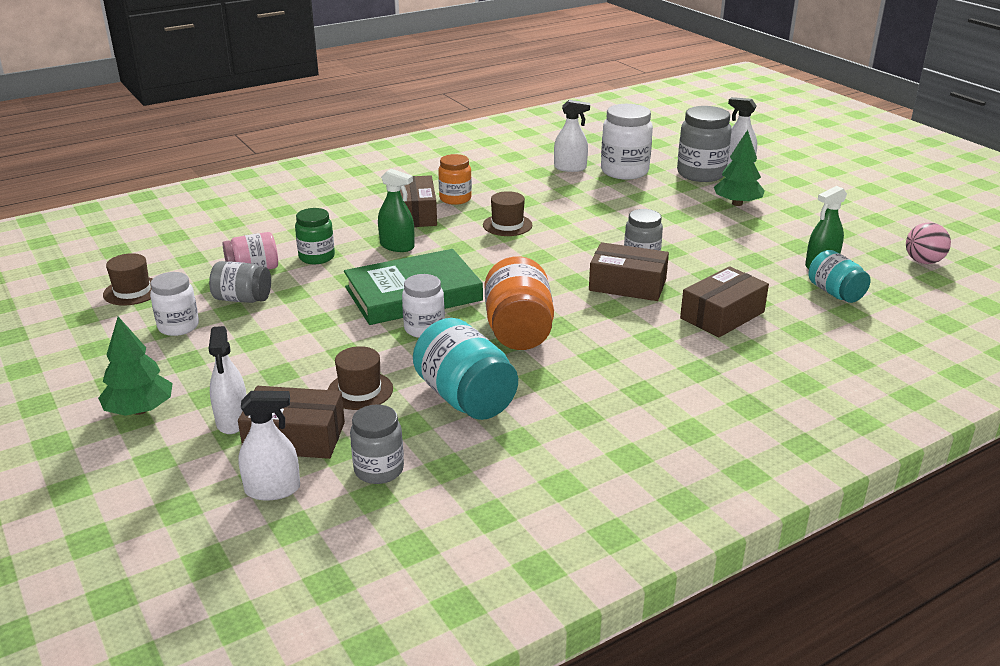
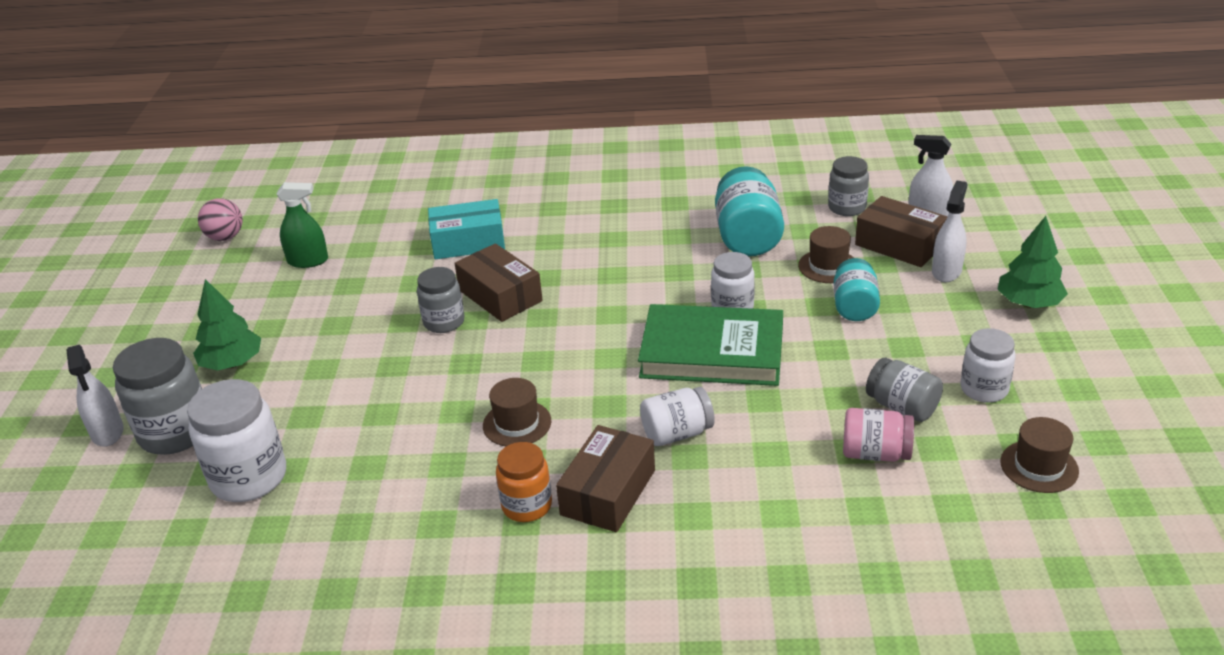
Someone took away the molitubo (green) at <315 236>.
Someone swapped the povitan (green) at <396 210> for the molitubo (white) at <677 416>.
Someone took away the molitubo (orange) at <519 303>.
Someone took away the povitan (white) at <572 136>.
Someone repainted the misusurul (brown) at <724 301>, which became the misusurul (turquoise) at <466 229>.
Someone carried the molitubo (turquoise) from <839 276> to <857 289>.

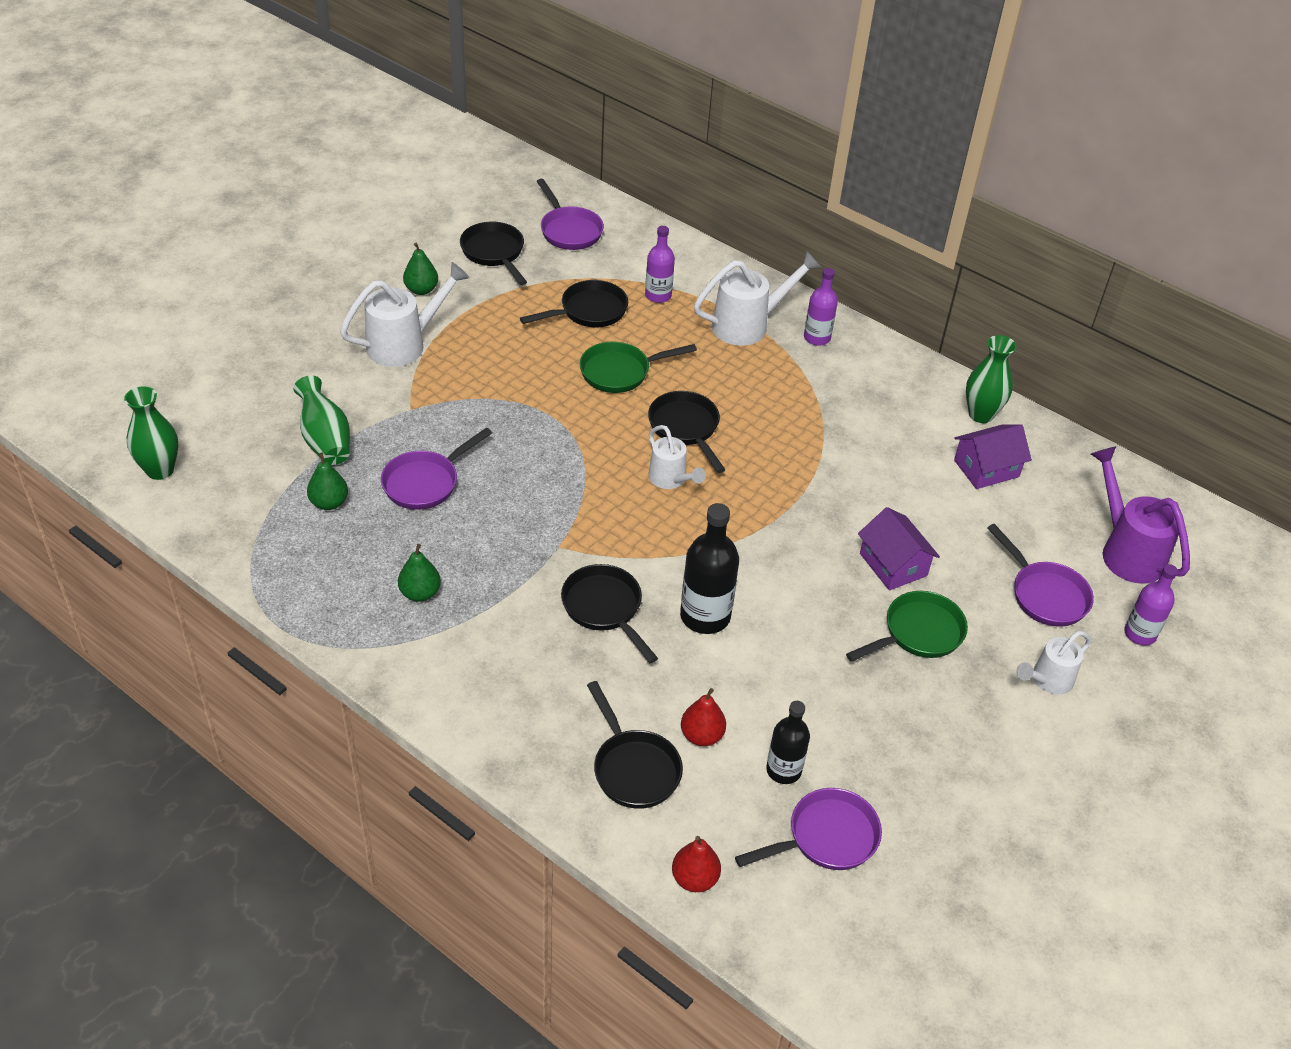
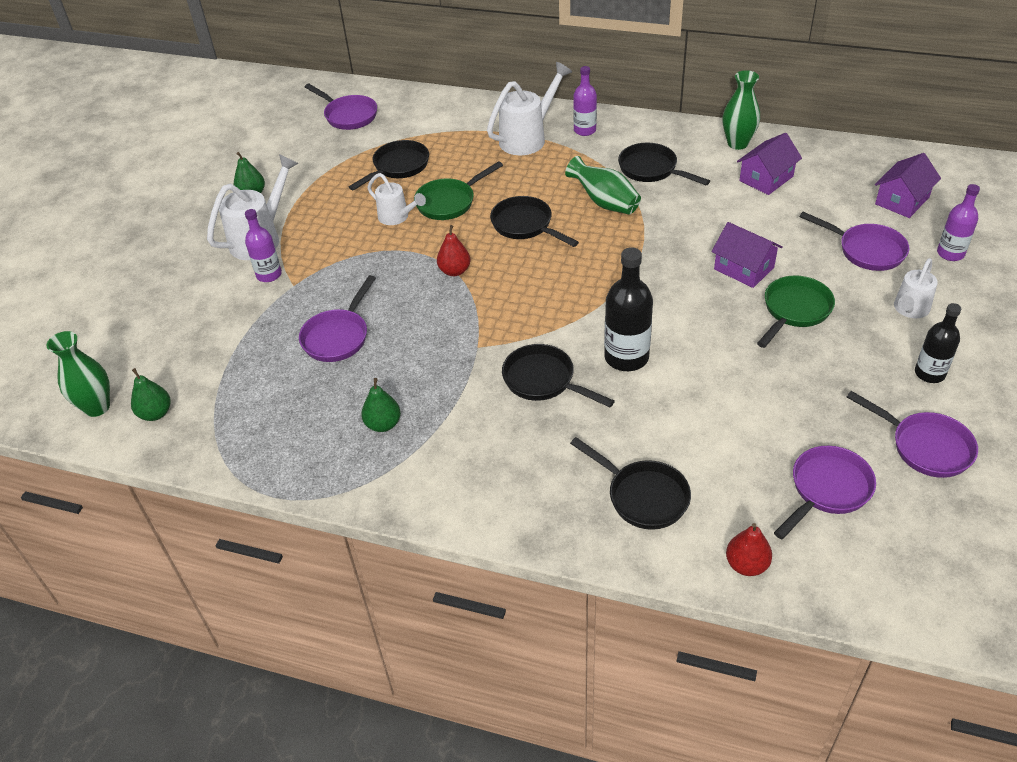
Someone carried the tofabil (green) from <321 420> to <603 185>.
Someone carried the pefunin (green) from <327 481> to <151 394>.
Someone carried the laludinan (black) from <493 253> to <664 164>.
Someone carried the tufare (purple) from <660 264> to <263 245>.
Someone carried the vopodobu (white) from <677 457> to <396 199>.
Someone carried the pefunin (red) from <703 717> to <454 250>.
Someone carried the tufare (black) from <788 742> to <938 343>.
Someone swapped the vopodobu (purple) at <1140 515> for the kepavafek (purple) at <908 185>.
Someone put down the laludinan (purple) at <912 434>.

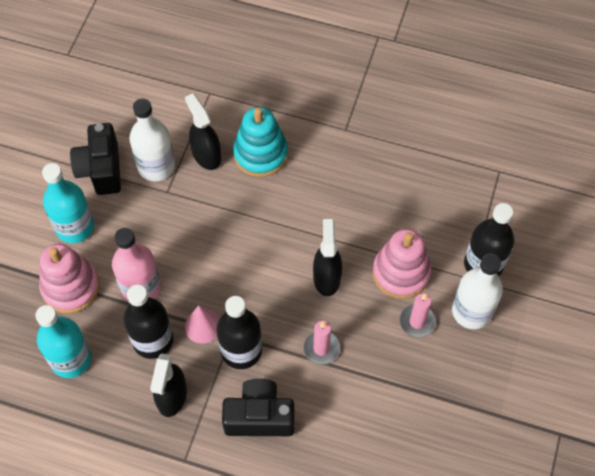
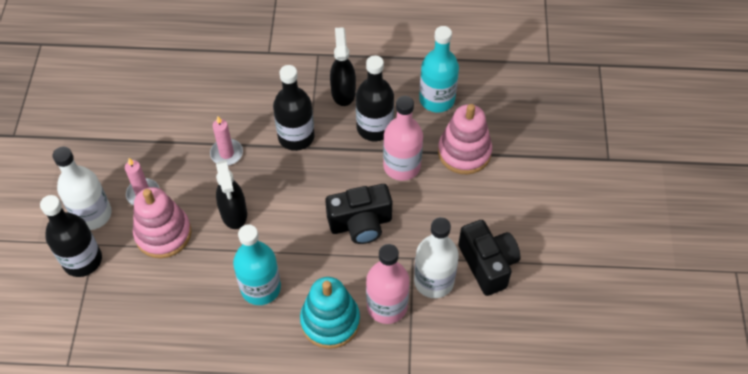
Someone carried the tufare (turquoise) from <68 203> to <257 265>.
Someone swapped the povitan (black) at <203 131> for the tufare (pink) at <388 284>.
Someone took away the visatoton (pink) at <202 324>.
Someone carried the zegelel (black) from <258 407> to <358 214>.

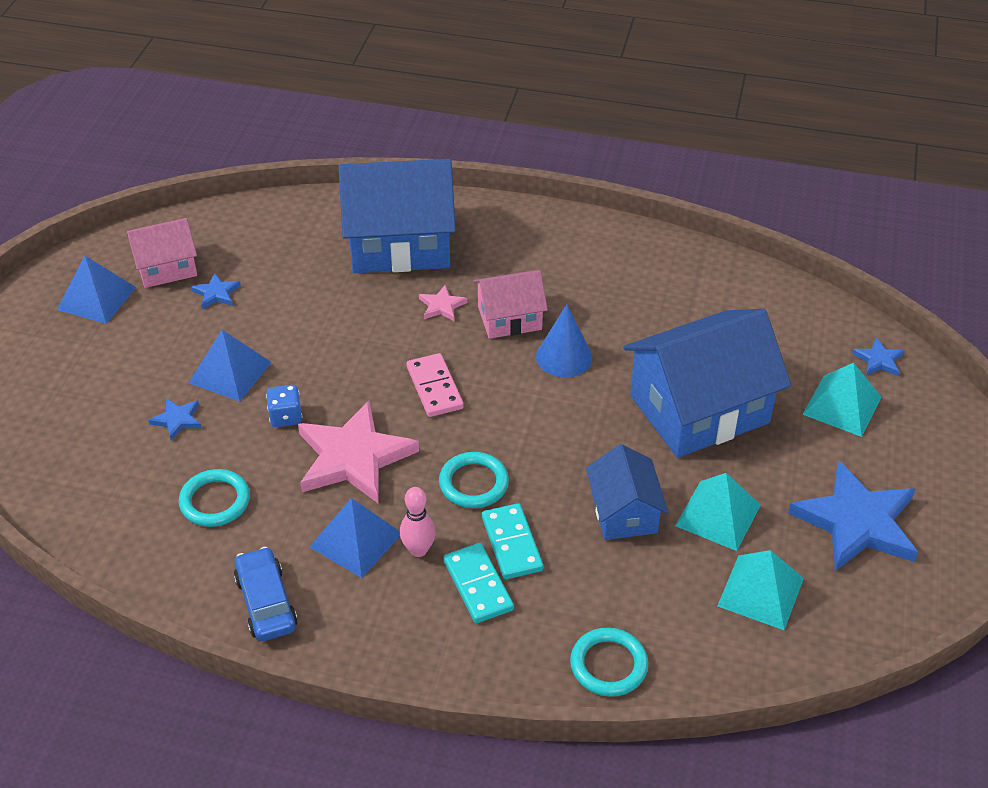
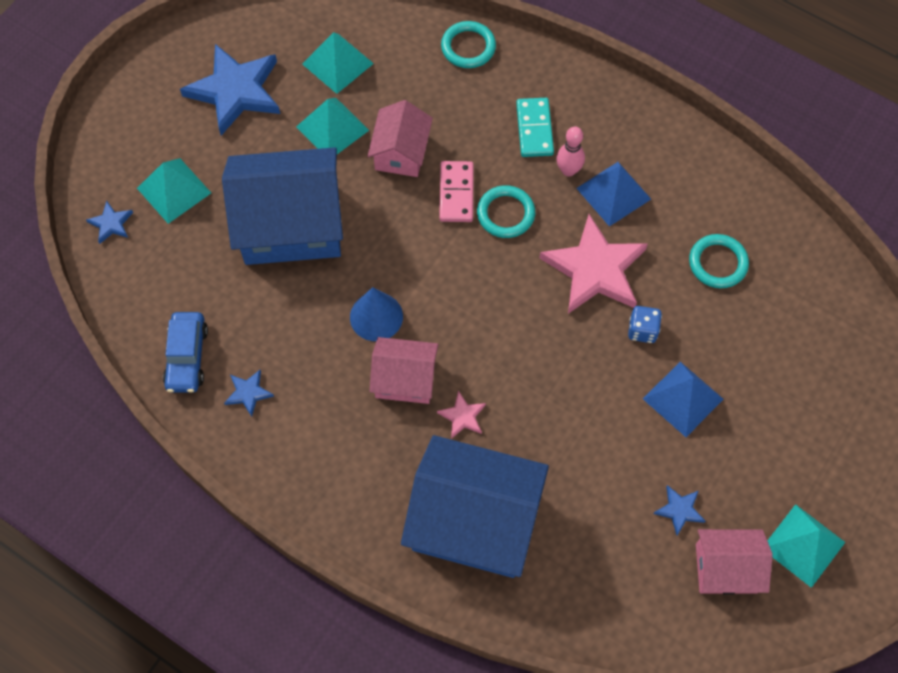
Someone repainted the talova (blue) at <96 290>, which became the talova (turquoise) at <806 546>.
Someone carried the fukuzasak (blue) from <175 419> to <249 393>.
Someone carried the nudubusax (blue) from <266 594> to <185 352>.
Someone carried the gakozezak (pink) from <435 385> to <456 191>.
Someone took away the gakozezak (turquoise) at <512 541>.
Someone repainted the kepavafek (blue) at <627 492>, which became the kepavafek (pink) at <400 138>.

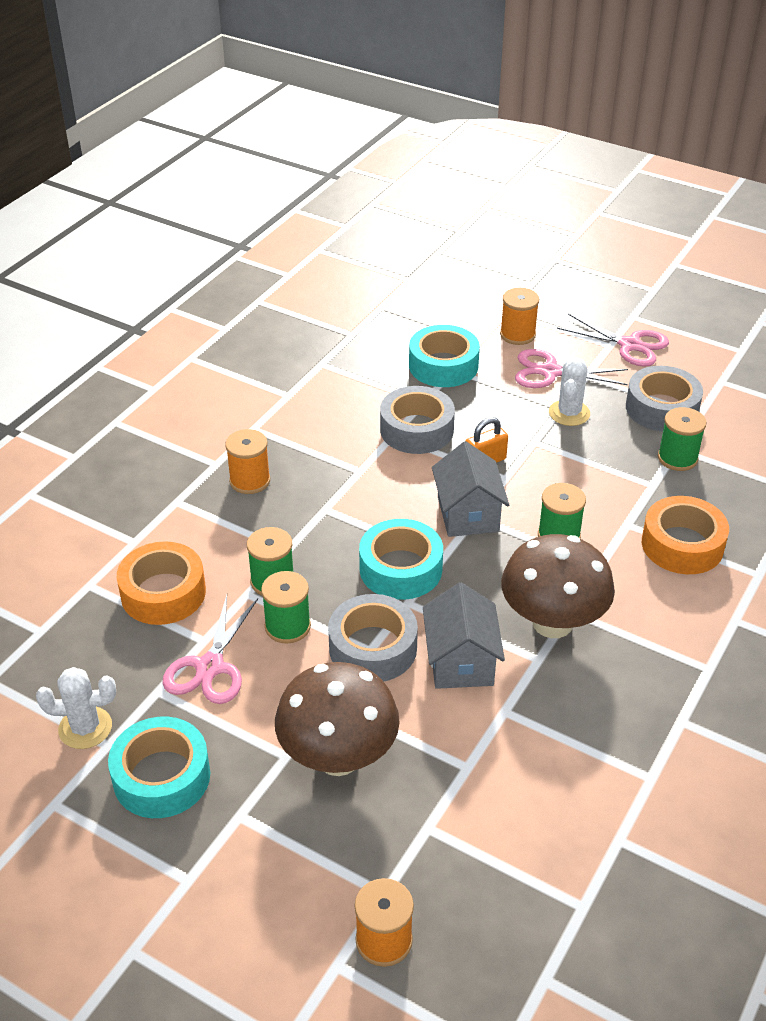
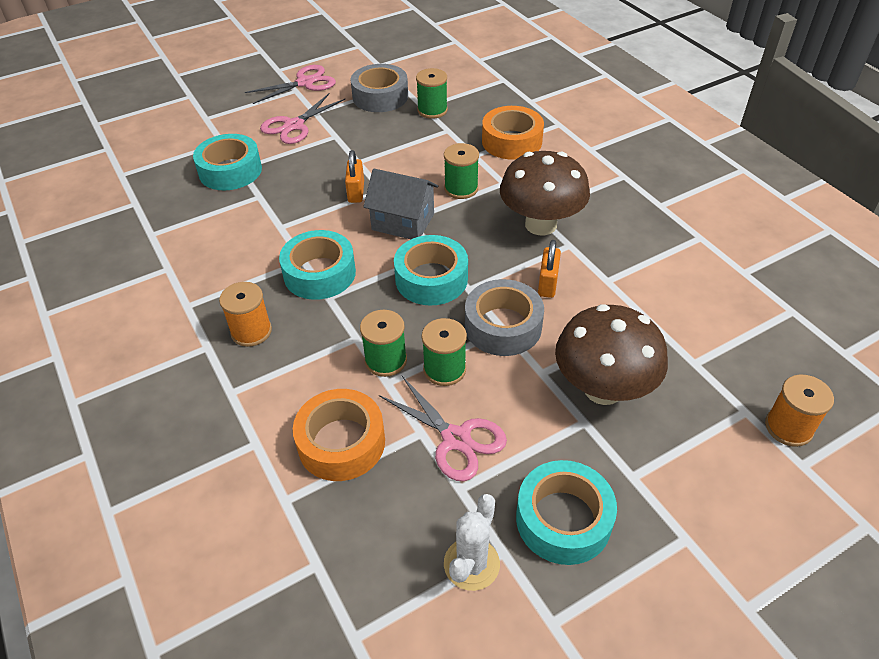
Someone took away the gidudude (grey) at <417 420>.
Someone swapped the kepavafek (grey) at <464 635> for the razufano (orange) at <549 269>.
Someone took away the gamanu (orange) at <519 316>.
Someone took away the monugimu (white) at <569 391>.
Someone put down the gidudude (turquoise) at <317 265>.

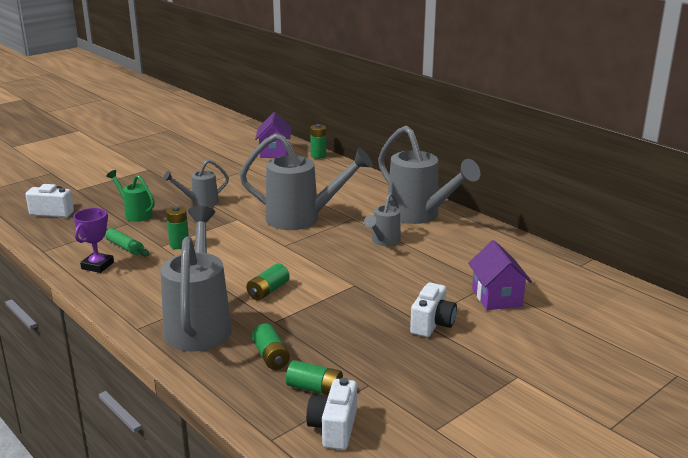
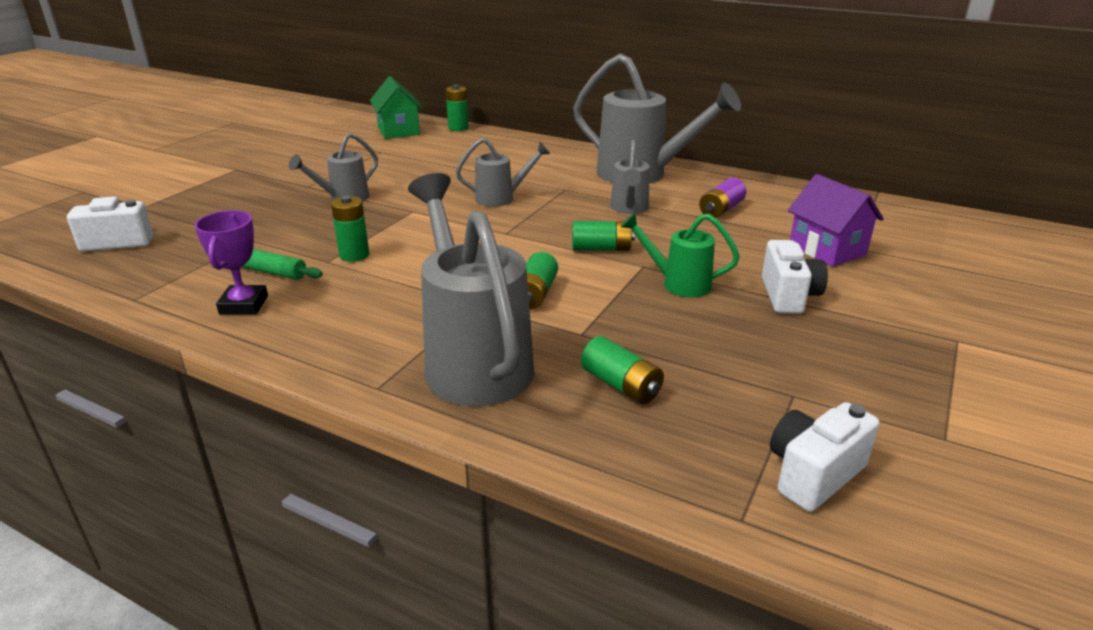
Someone carried the vopodobu (green) from <130 196> to <680 254>.
Someone scaled the vopodobu (grey) at <306 181> by 0.52.
Someone repainted the kepavafek (purple) at <273 135>, which became the kepavafek (green) at <396 107>.
Someone carried the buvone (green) from <314 377> to <603 236>.
Someone rotated the zegelel (white) at <331 414> by 60 degrees clockwise.
Someone put down the buvone (purple) at <722 198>.

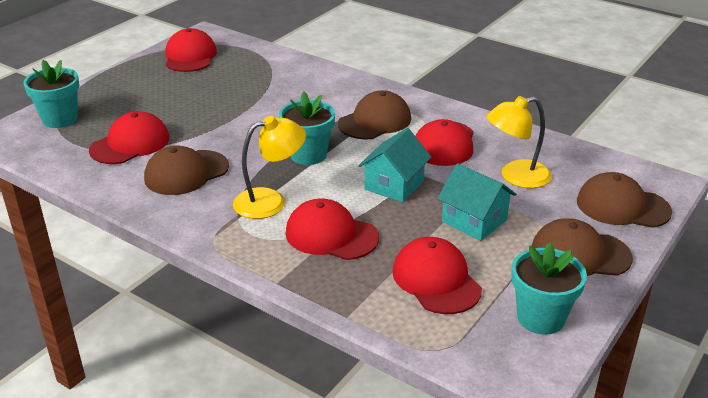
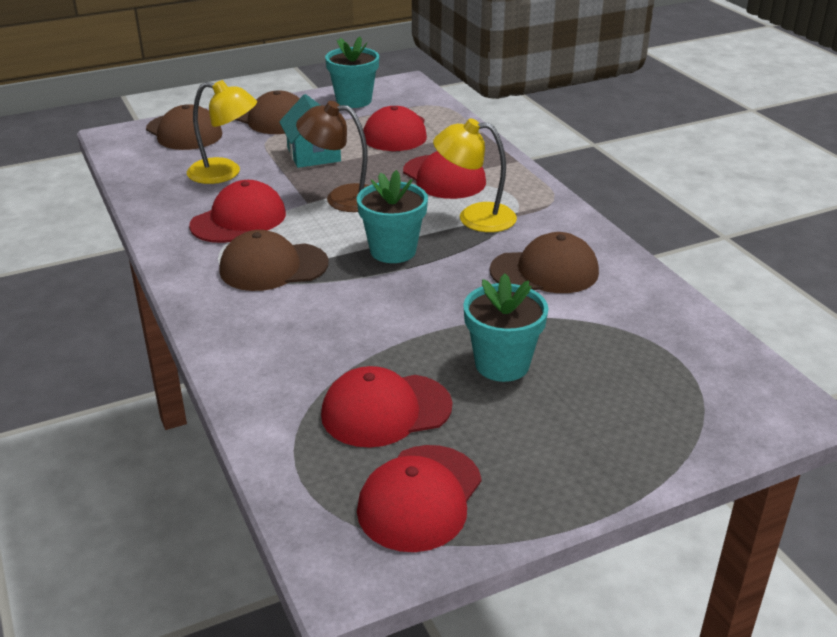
Someone carried the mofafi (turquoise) from <51 94> to <505 327>.
Someone carried the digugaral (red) from <129 137> to <387 407>.
Someone swapped the kepavafek (turquoise) at <394 165> for the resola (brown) at <332 156>.

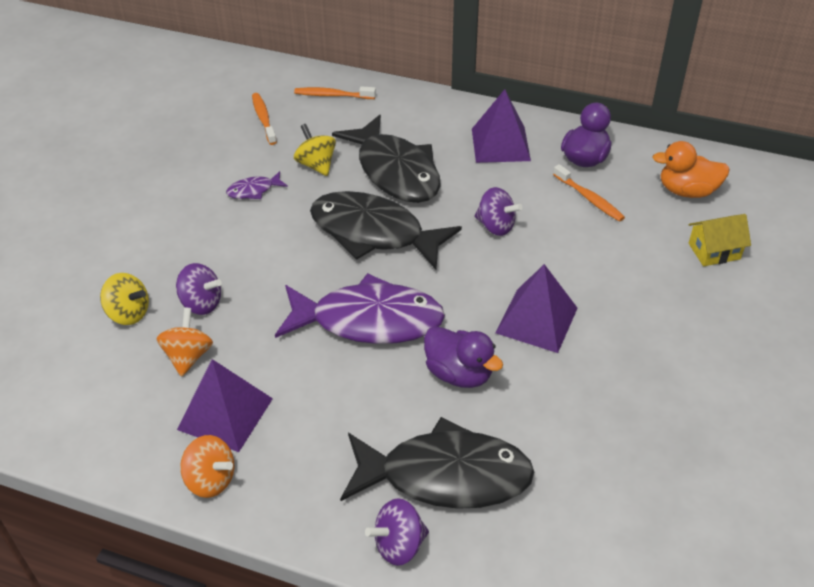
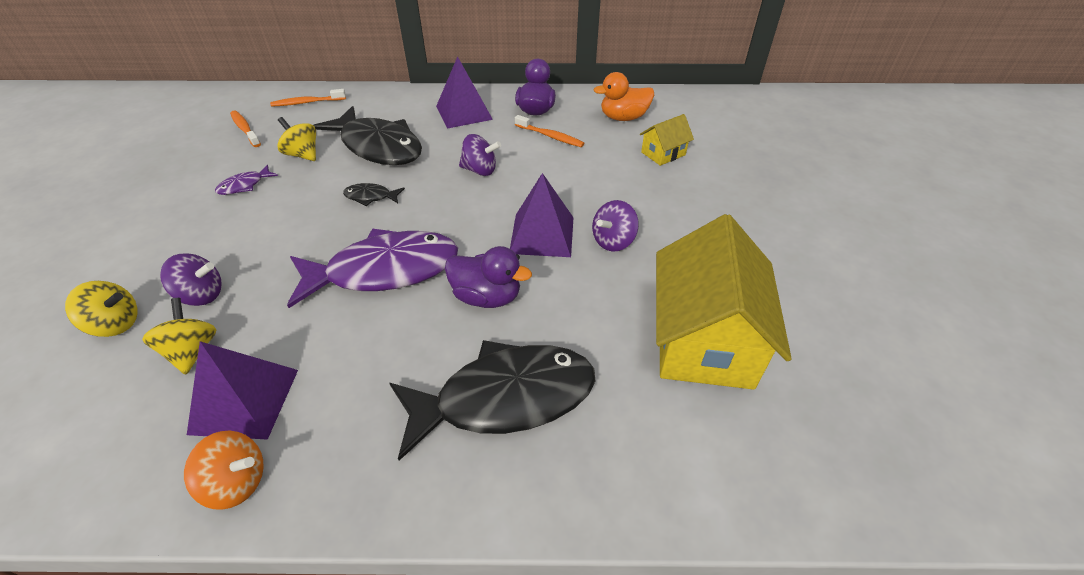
Someone repainted the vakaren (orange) at <184 342>, which became the vakaren (yellow) at <179 336>.
Someone scaled the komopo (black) at <386 230> by 0.42.
Someone carried the vakaren (purple) from <397 532> to <615 226>.
Someone put down the kepavafek (yellow) at <724 302>.

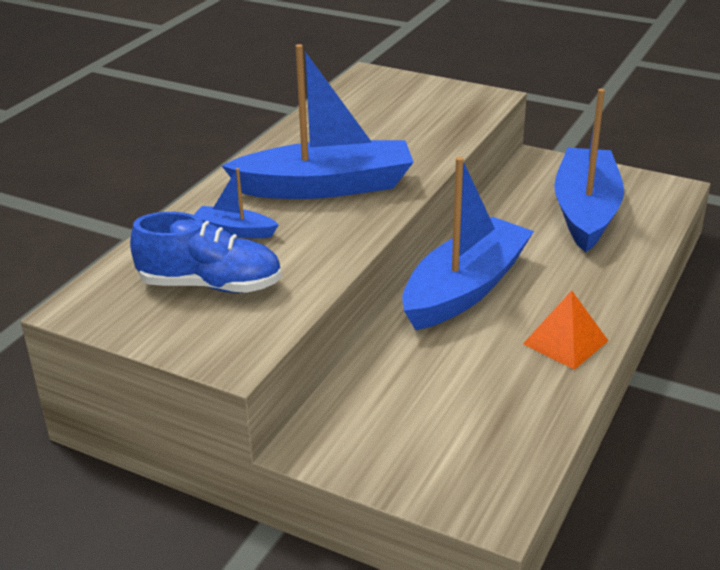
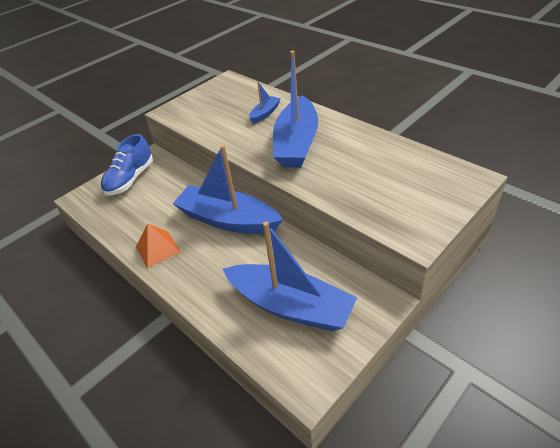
Someone carried the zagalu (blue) from <206 252> to <127 164>.
Someone rotated the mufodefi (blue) at <468 243> by 150 degrees clockwise.

